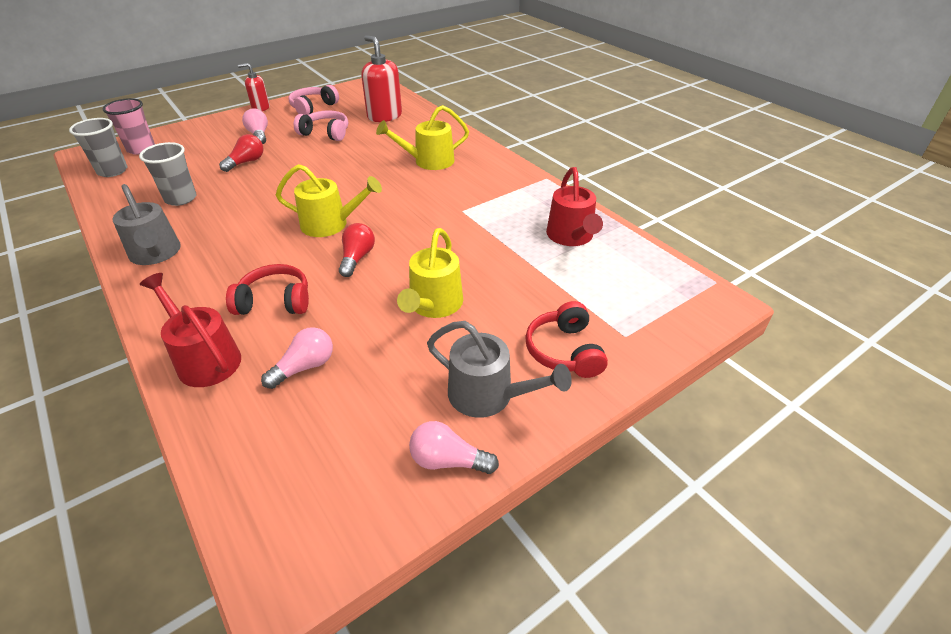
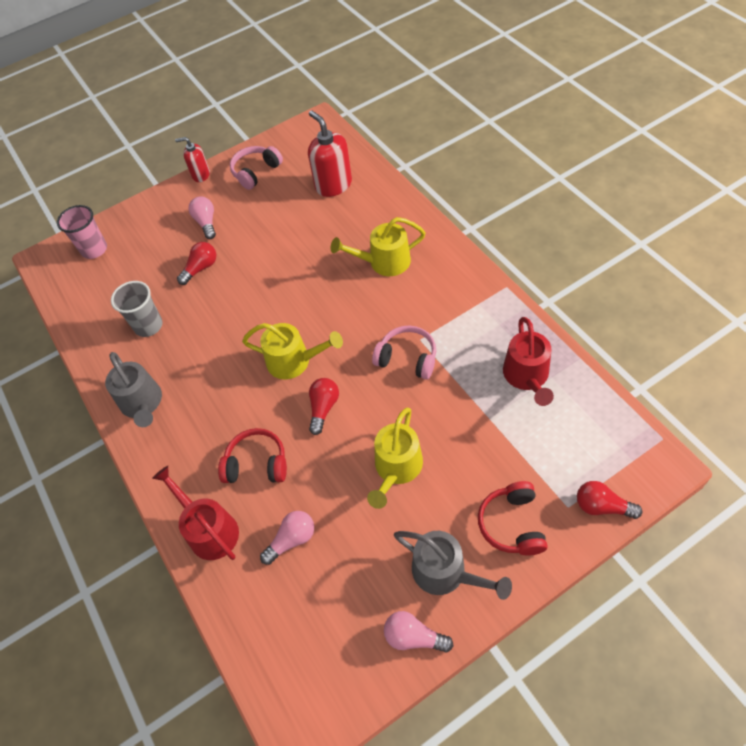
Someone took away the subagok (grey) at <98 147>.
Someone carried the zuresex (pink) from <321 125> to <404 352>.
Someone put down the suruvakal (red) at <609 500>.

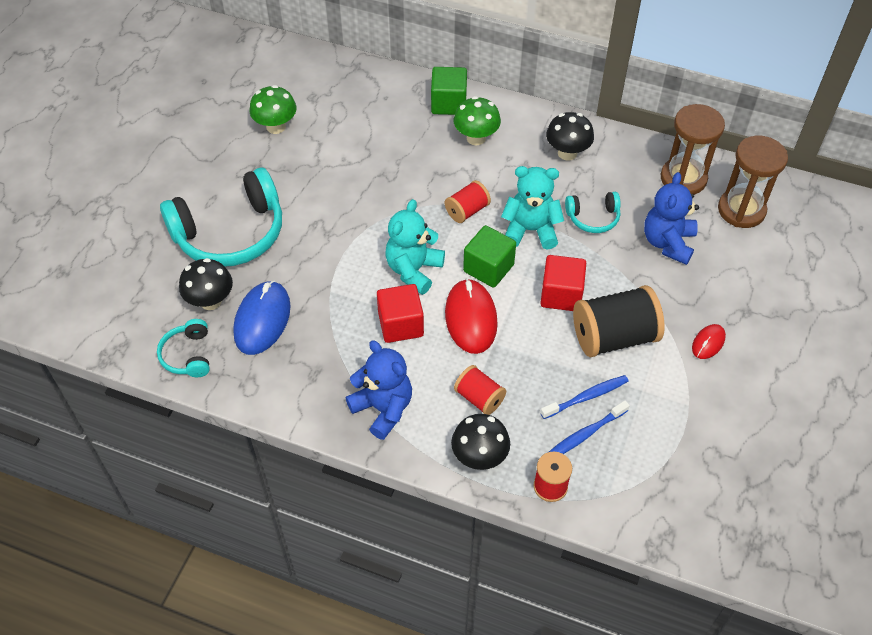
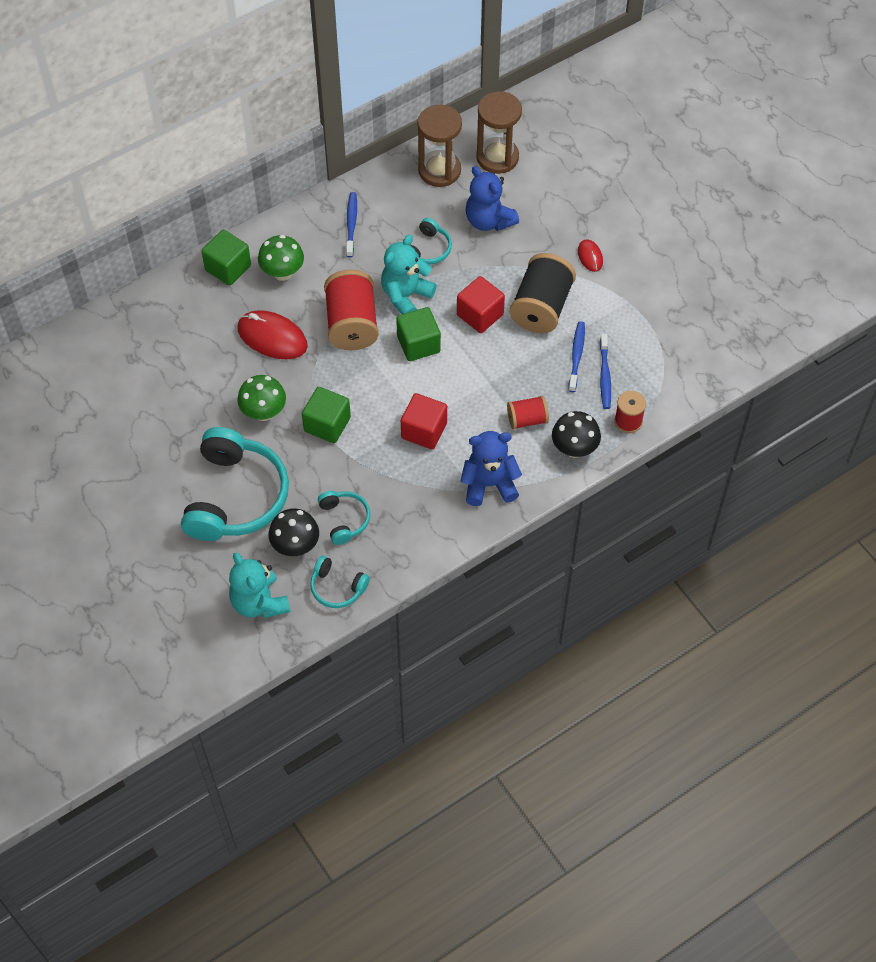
Someone swapped the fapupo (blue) at <262 318> for the zuresex (turquoise) at <344 518>.
Someone carried the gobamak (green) from <273 109> to <261 398>.
Someone carried the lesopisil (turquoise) from <415 247> to <259 585>.
Someone scaled the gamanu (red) at <468 201> by 1.82.
Someone carried the fapupo (red) from <471 316> to <272 334>.
Someone swapped the gobamak (black) at <570 136> for the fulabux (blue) at <351 224>.
Someone put down the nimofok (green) at <326 415>.

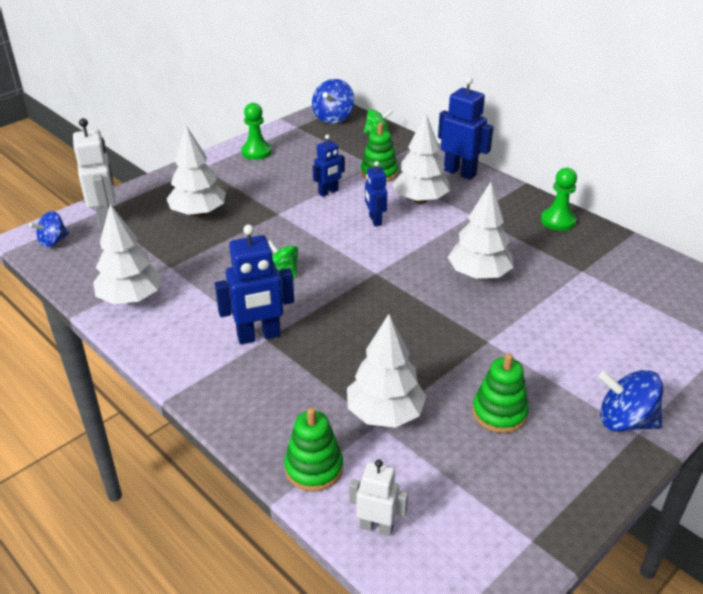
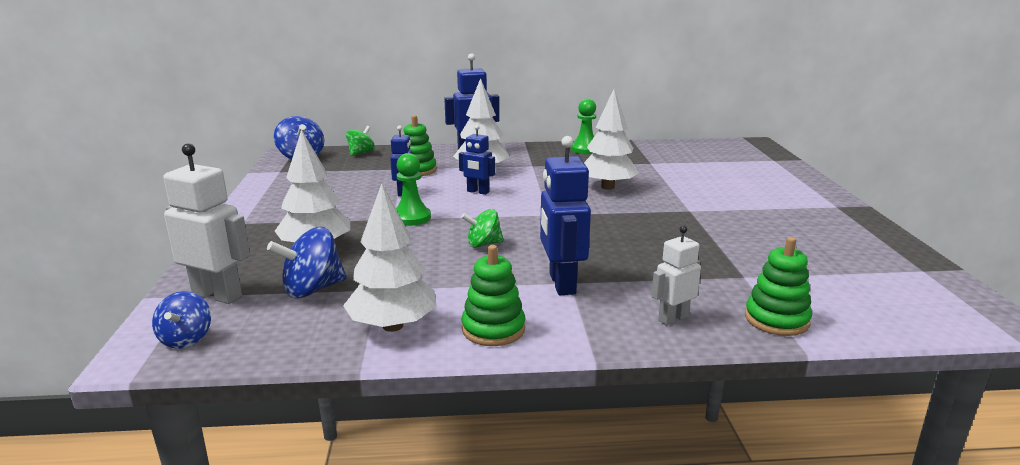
Someone rotated the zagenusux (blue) at <254 284> by 150 degrees clockwise.
Someone carried the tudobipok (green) from <256 131> to <413 189>.
Someone took away the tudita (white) at <387 371>.
Someone carried the zagenusux (white) from <378 497> to <676 276>.
Someone carried the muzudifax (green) from <500 393> to <493 295>.
Someone carried the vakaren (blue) from <630 401> to <307 262>.

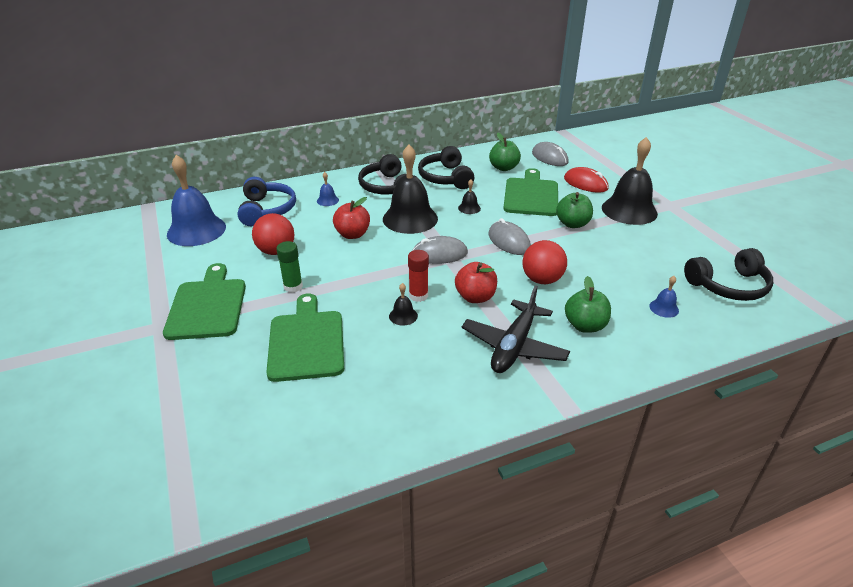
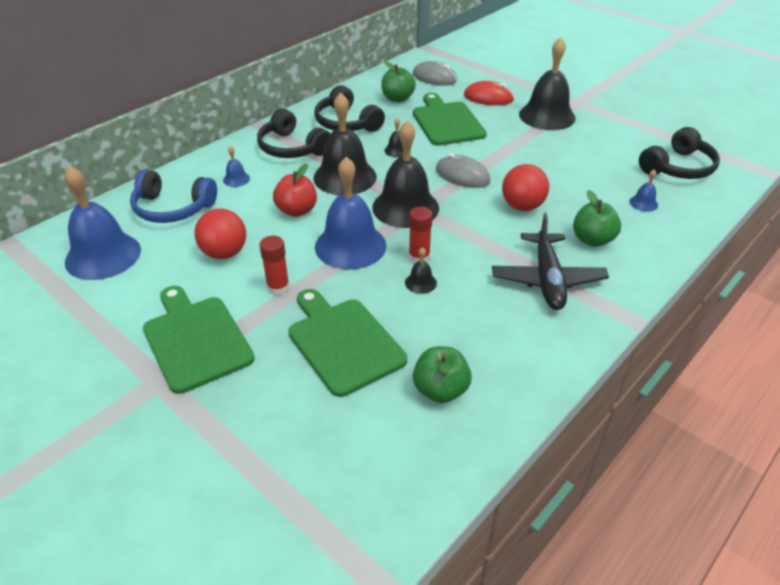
Someone rotated the zuresex (blue) at <266 201> by 135 degrees clockwise.
Someone repainted the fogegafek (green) at <289 267>, which became the fogegafek (red) at <274 265>.
Someone swapped the fapupo (grey) at <440 250> for the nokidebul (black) at <405 174>.
Someone took away the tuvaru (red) at <476 282>.
Someone carried the tuvaru (green) from <574 210> to <442 374>.
Someone put down the nokidebul (blue) at <350 213>.

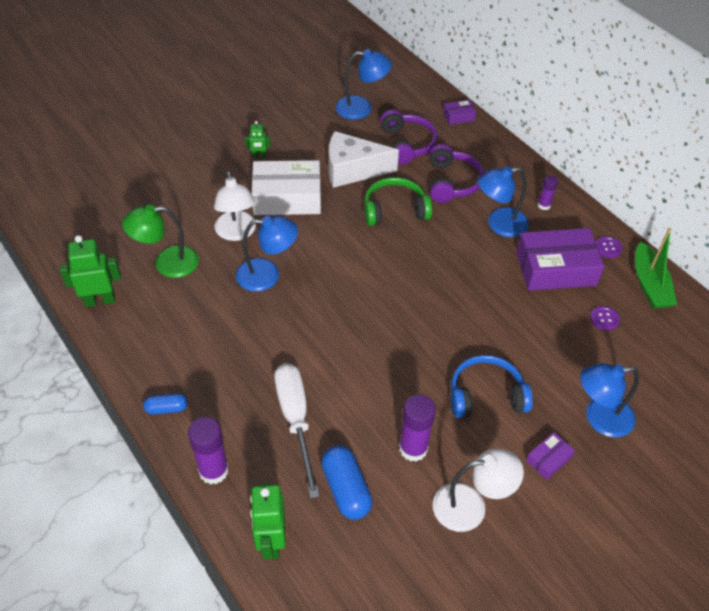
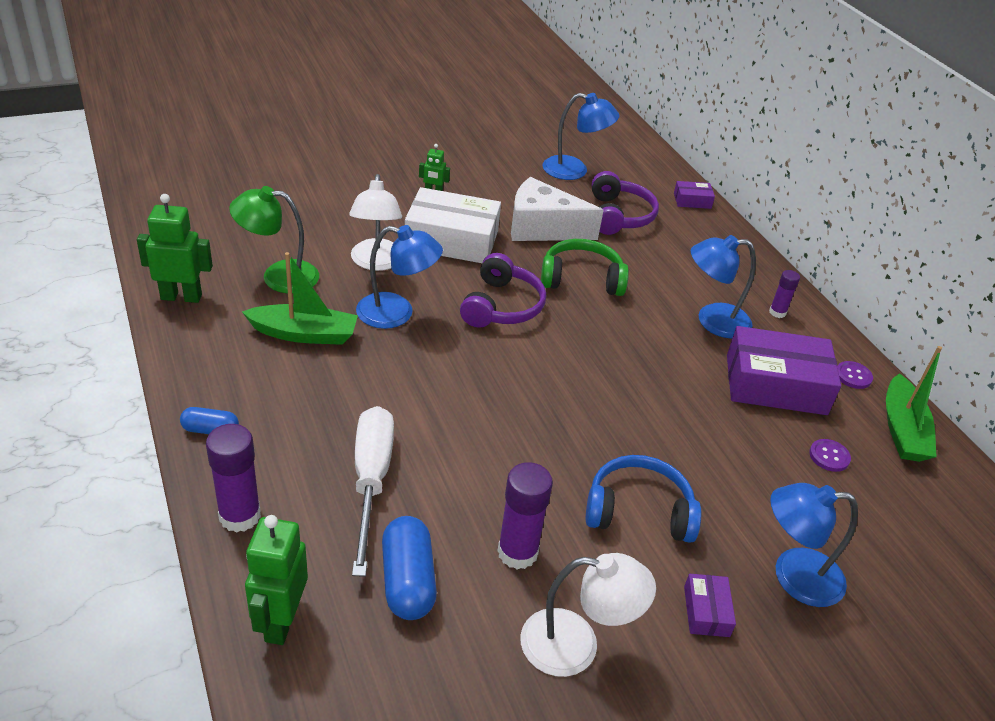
Someone carried the zuresex (purple) from <456 173> to <503 290>.
Someone rotated the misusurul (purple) at <550 456> by 60 degrees counterclockwise.
Someone put down the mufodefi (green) at <300 298>.

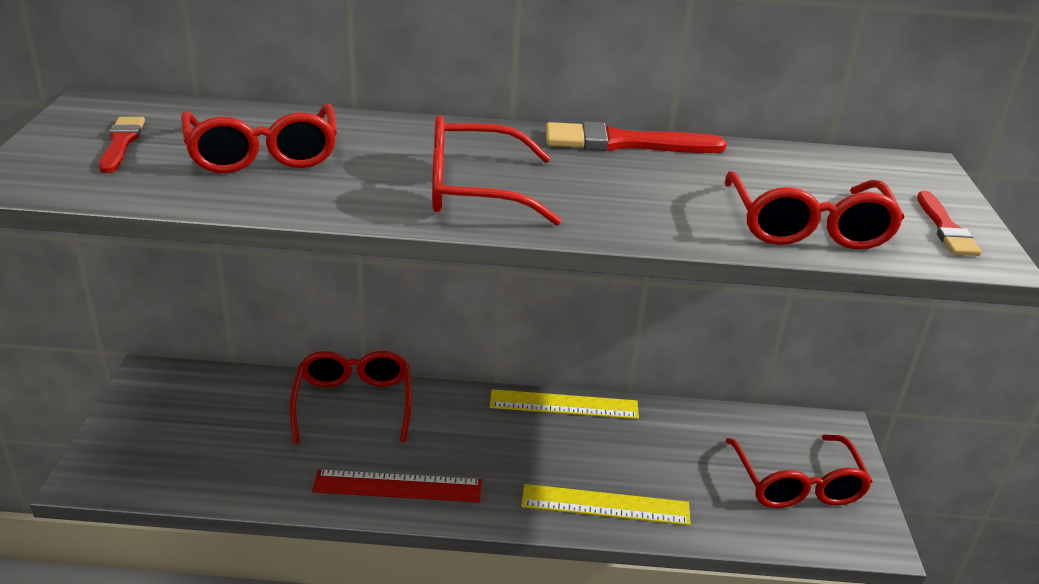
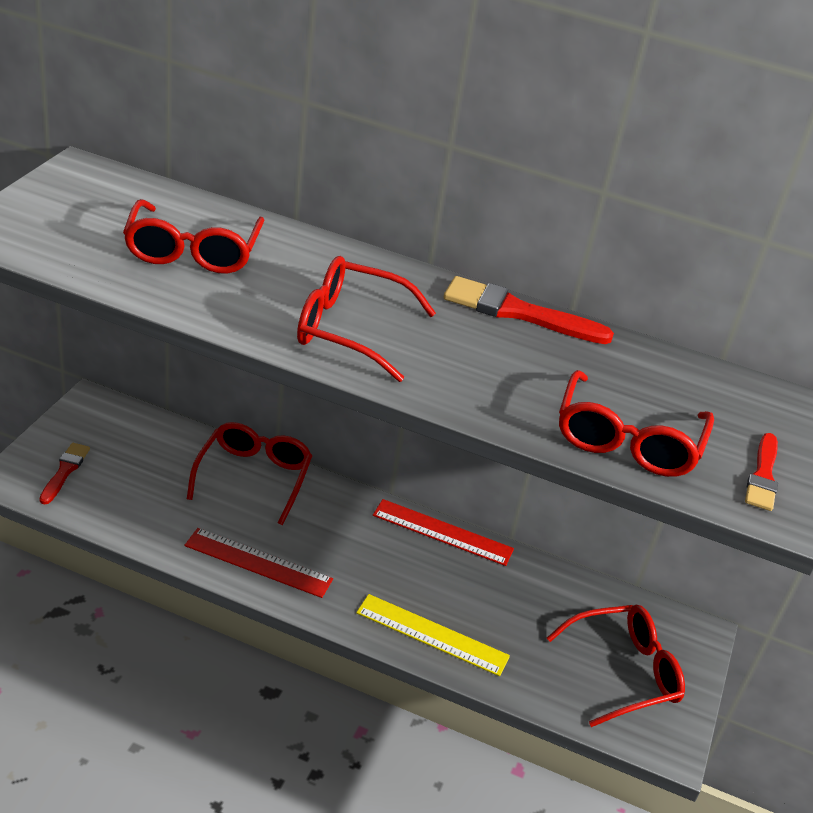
Someone carried the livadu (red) from <122 145> to <64 473>.
Someone repainted the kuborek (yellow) at <564 404>, which became the kuborek (red) at <443 532>.
Someone rotated the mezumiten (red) at <798 471> by 120 degrees counterclockwise.

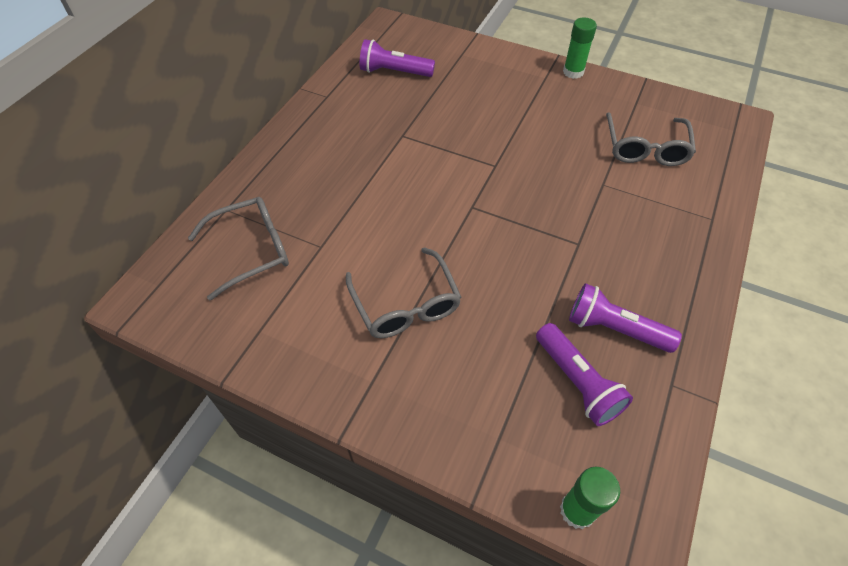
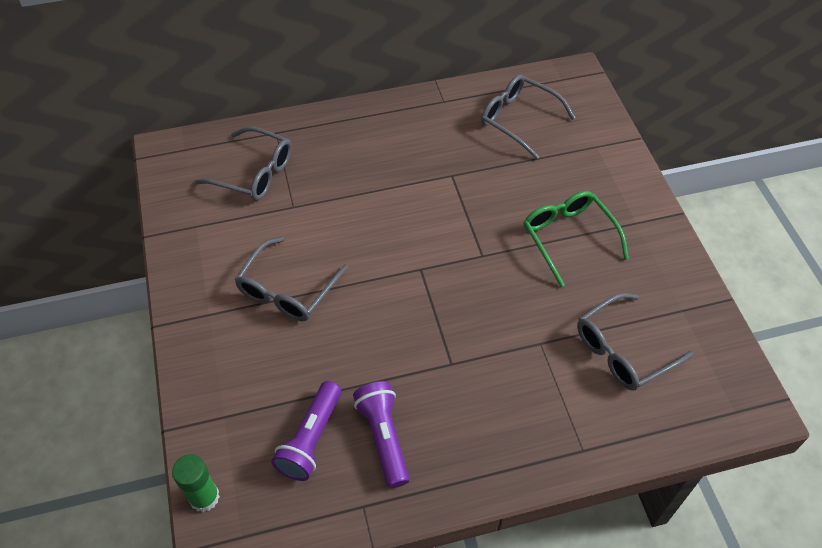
Someone swapped the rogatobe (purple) at <397 58> for the mezumiten (grey) at <528 116>.
Someone took away the fogegafek (green) at <580 48>.
Someone put down the mezumiten (green) at <576 239>.

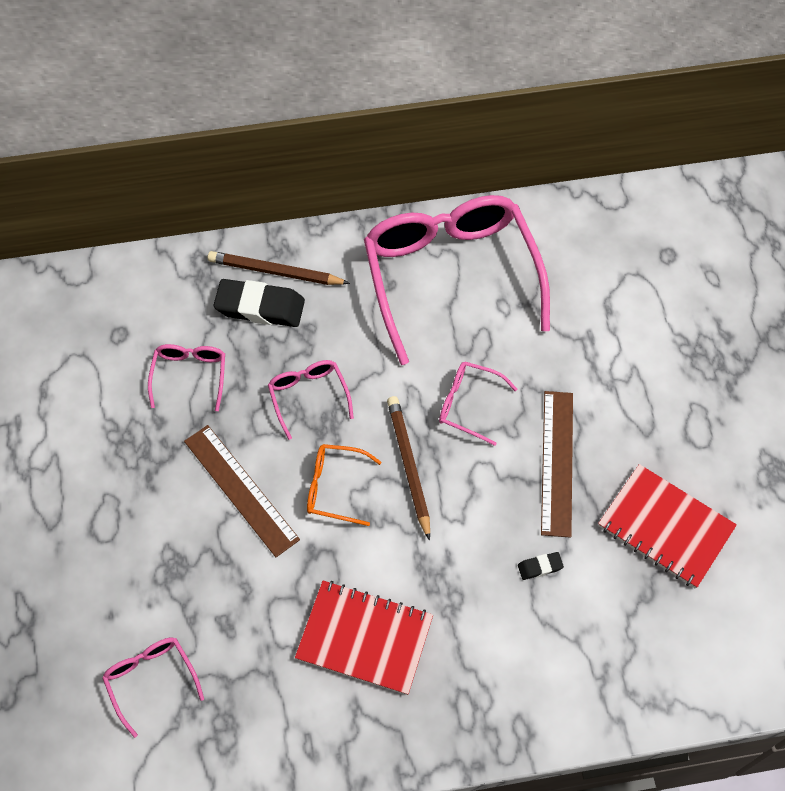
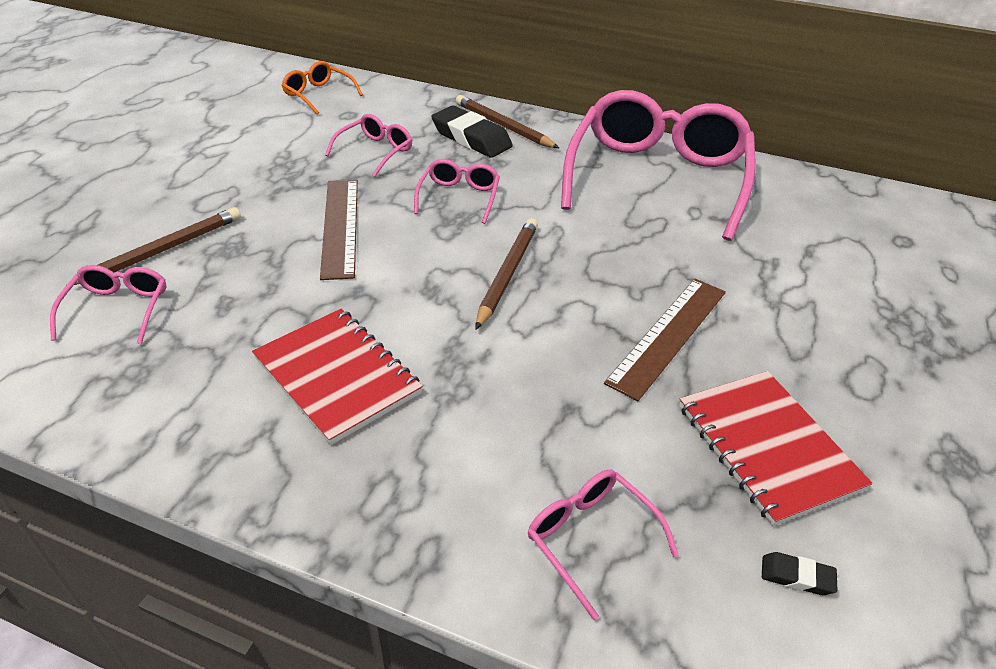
Someone carried the mezumiten (orange) from <344 485> to <322 87>.
Someone carried the mezumiten (pink) from <478 404> to <603 544>.
Someone carried the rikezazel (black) from <541 566> to <799 573>.
Someone put down the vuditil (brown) at <157 246>.

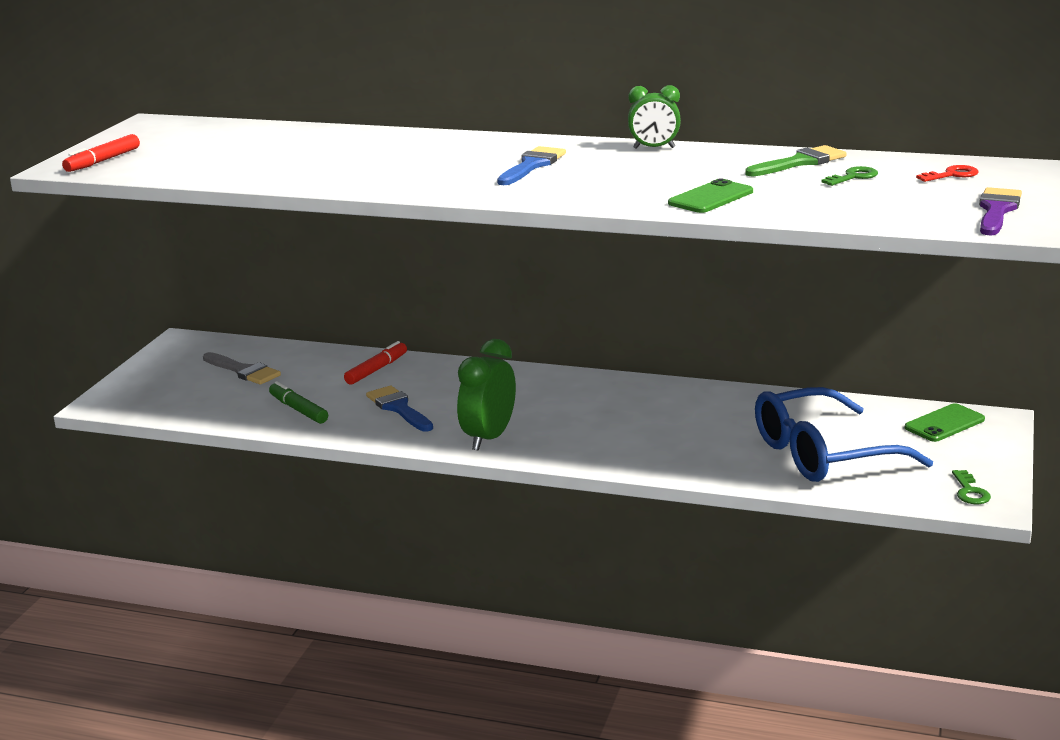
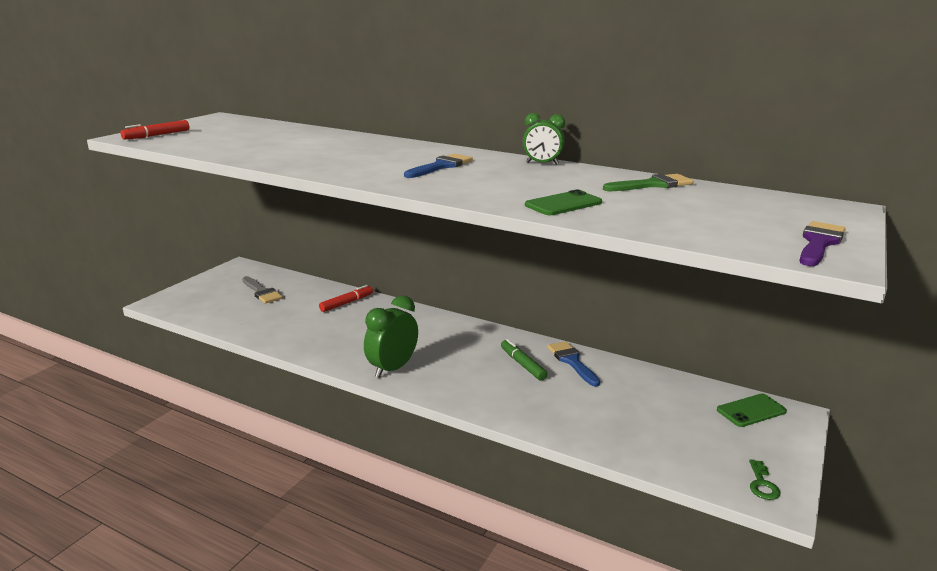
Someone carried the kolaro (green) from <298 402> to <524 360>.
Someone carried the livadu (blue) from <399 408> to <573 364>.
Someone took away the mezumiten (blue) at <844 434>.
Someone took away the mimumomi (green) at <850 176>.
Someone took away the mimumomi (red) at <947 173>.

